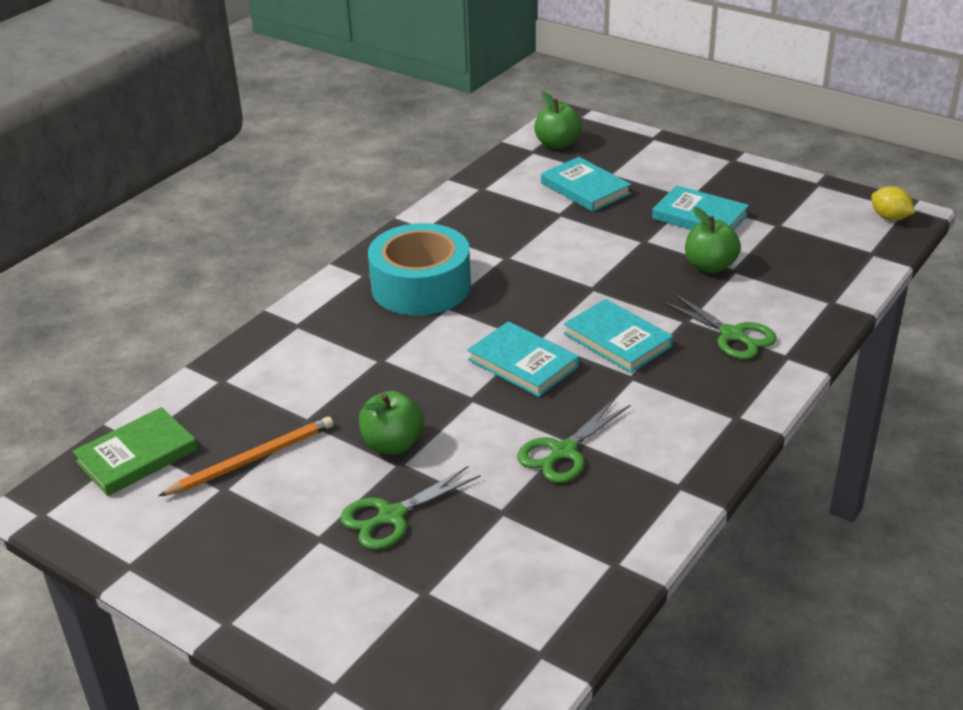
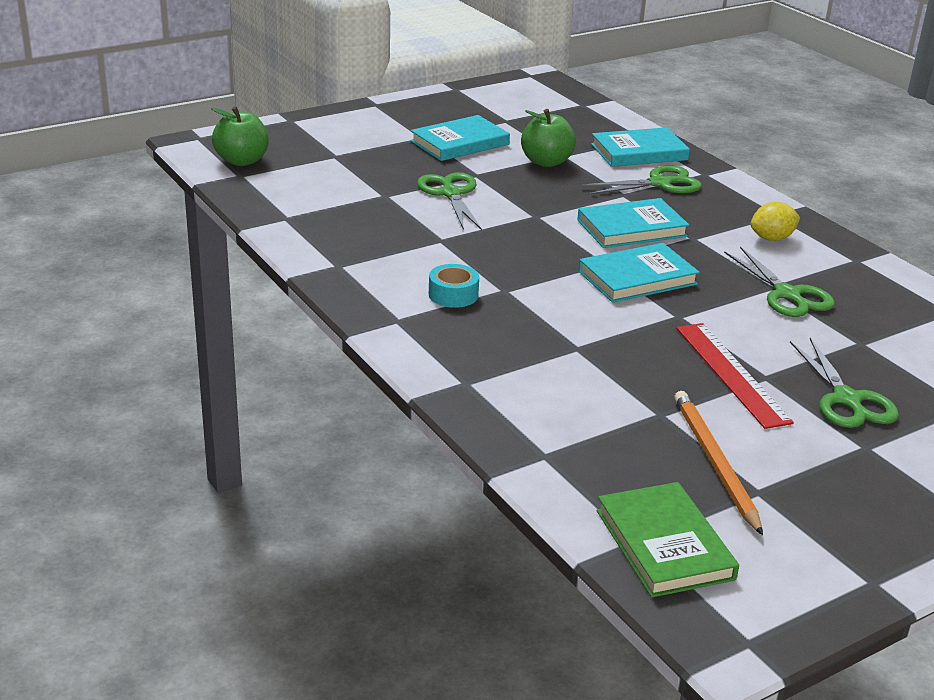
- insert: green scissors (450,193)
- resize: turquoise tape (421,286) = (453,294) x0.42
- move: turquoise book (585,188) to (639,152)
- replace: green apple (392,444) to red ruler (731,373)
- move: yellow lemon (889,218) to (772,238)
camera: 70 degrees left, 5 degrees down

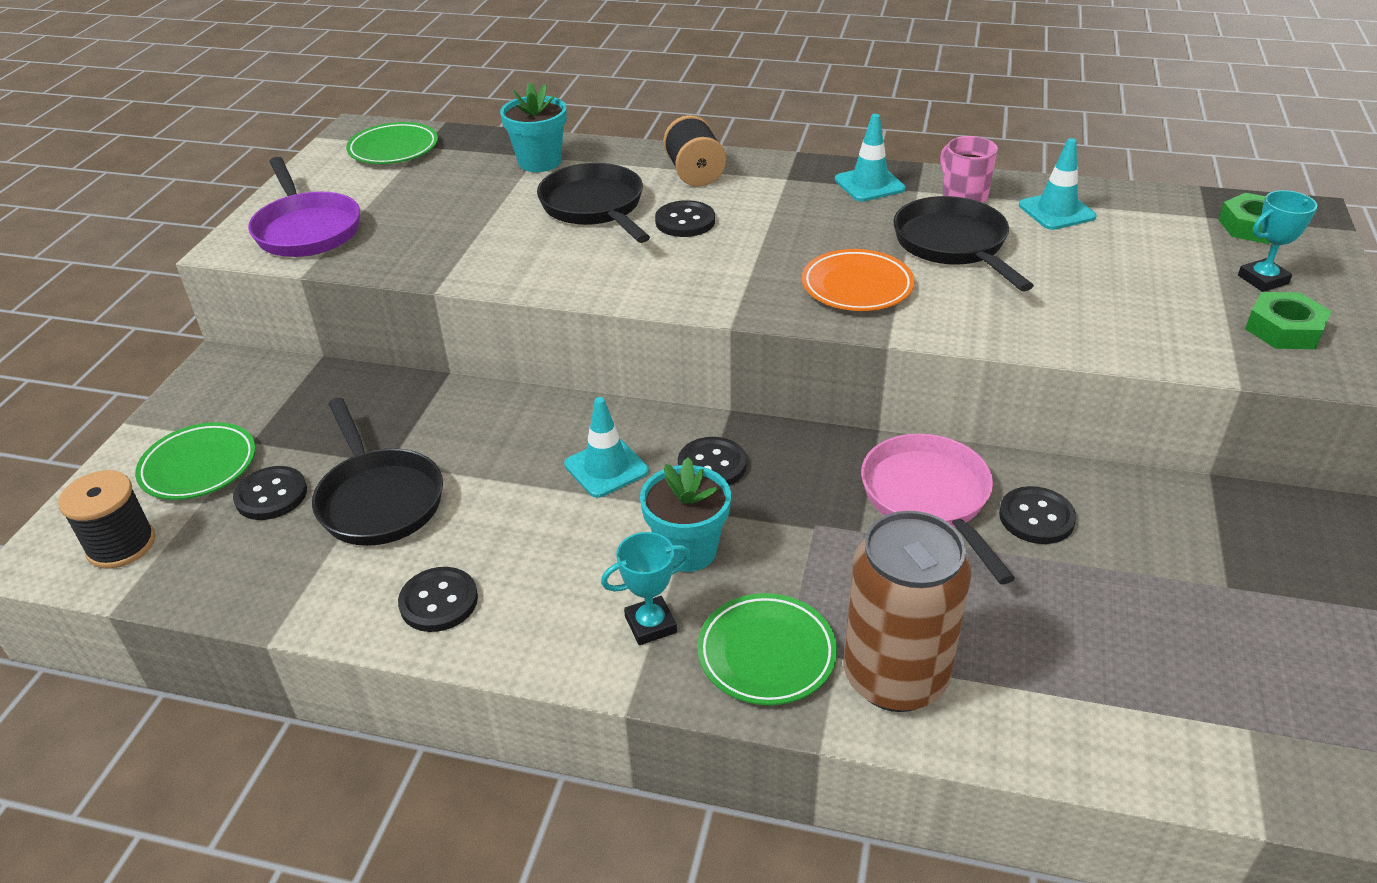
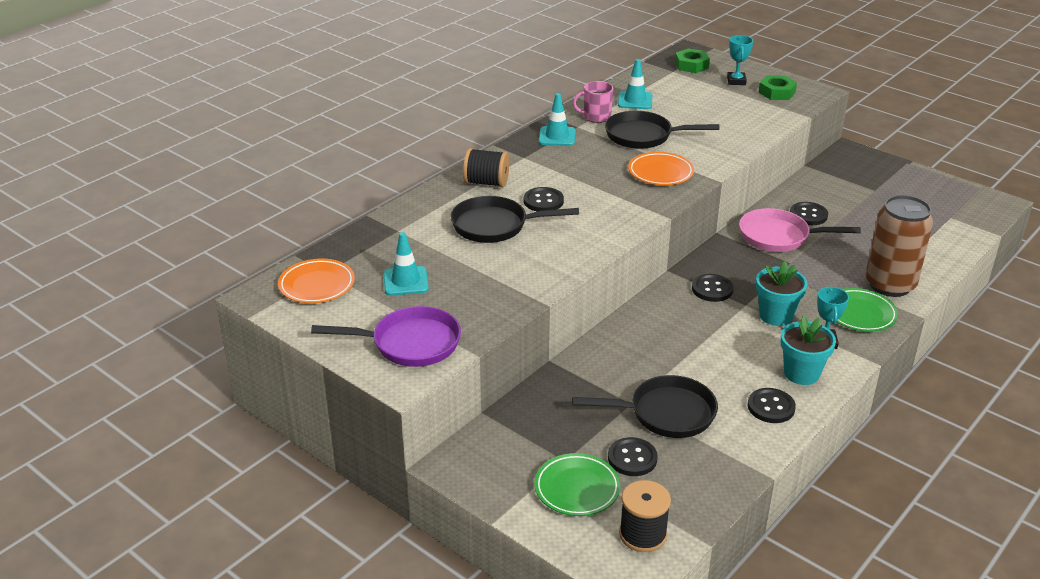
- recolor: green plate (393,149) to orange plate (317,285)
- move: turquoise traffic cone (606,468) to (405,281)
- move: turquoise flower pot (540,162) to (801,373)
camera: 65 degrees left, 5 degrees down

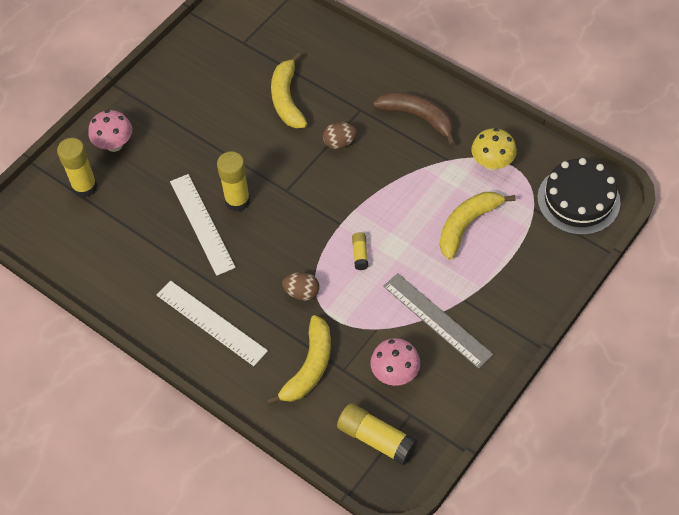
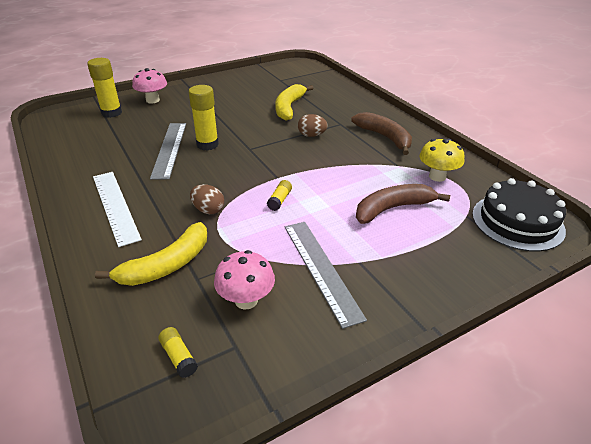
- recolor: white ruler (202,223) to grey ruler (169,149)
- resize: yellow glue stick (376,439) = (178,357) x0.52
- recolor: yellow banana (467,225) to brown banana (392,208)
camera: 20 degrees right, 20 degrees down

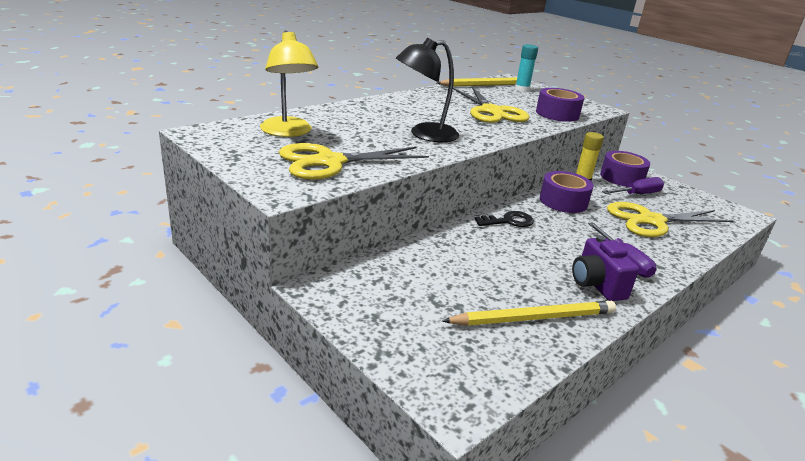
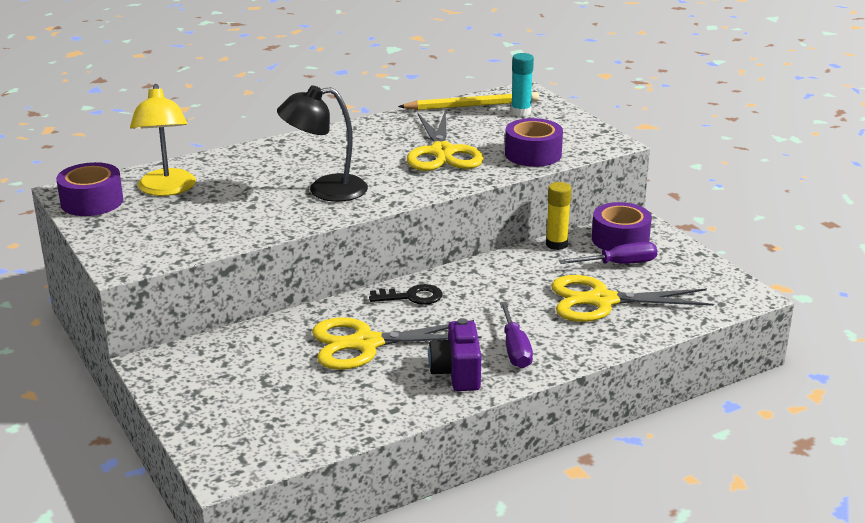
- move: purple tape (563,201) to (92,202)
- move: yellow scissors (329,162) to (366,344)
- delete: yellow pencil (533,318)
camera: 15 degrees right, 0 degrees up

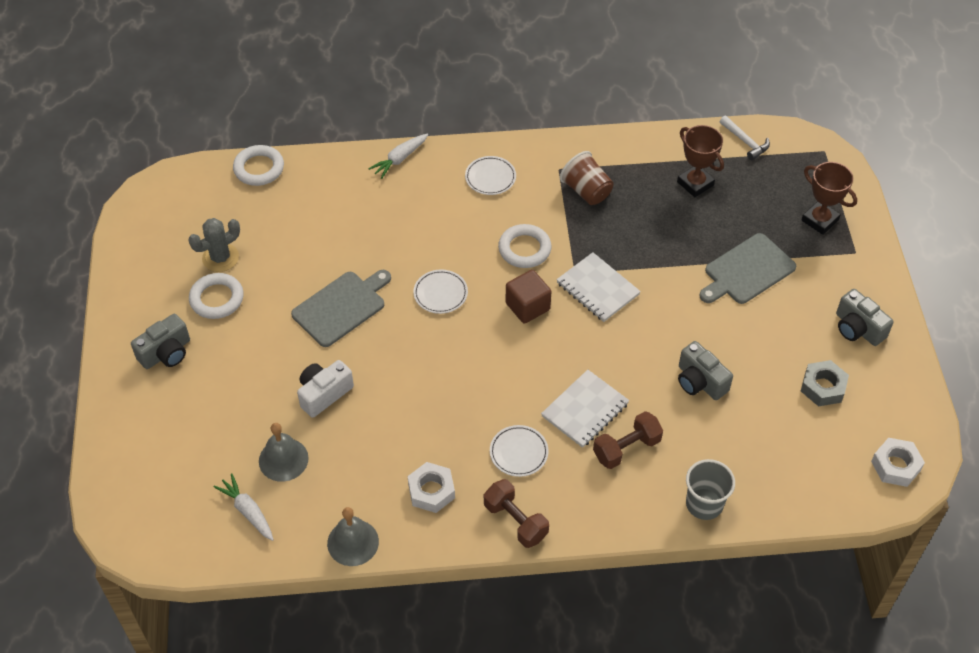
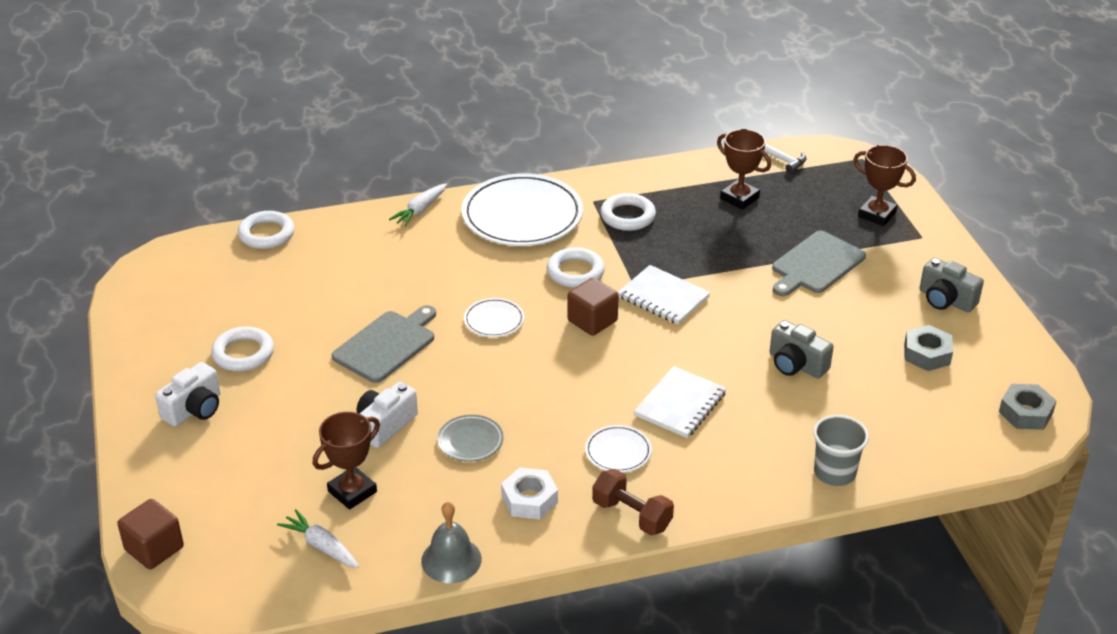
- insert: brown cube (154,549)
- recolor: grey camera (166,353) to white camera (194,409)
- replace: grey bell (283,459) to brown trophy (352,491)
- insert: grey plate (470,441)
- resize: white plate (490,177) = (522,215) x2.18
- replace: brown cup (586,191) to white ring (627,216)
- recolor: white nut (895,466) to grey nut (1025,413)
- delete: grey cactus (220,258)
- delete: brown dumbbell (626,448)
camera: 10 degrees left, 15 degrees down

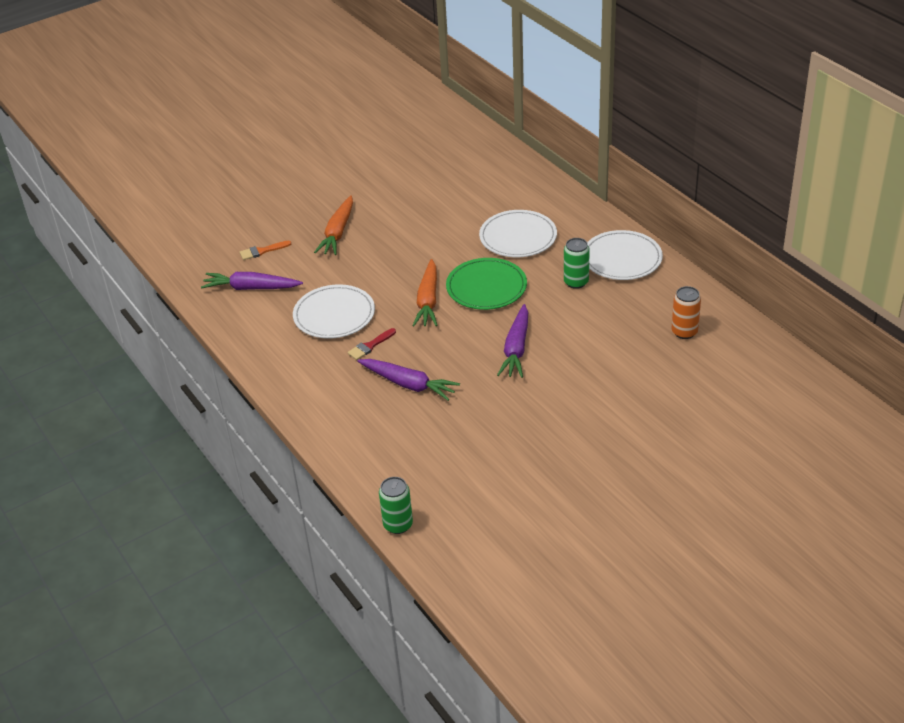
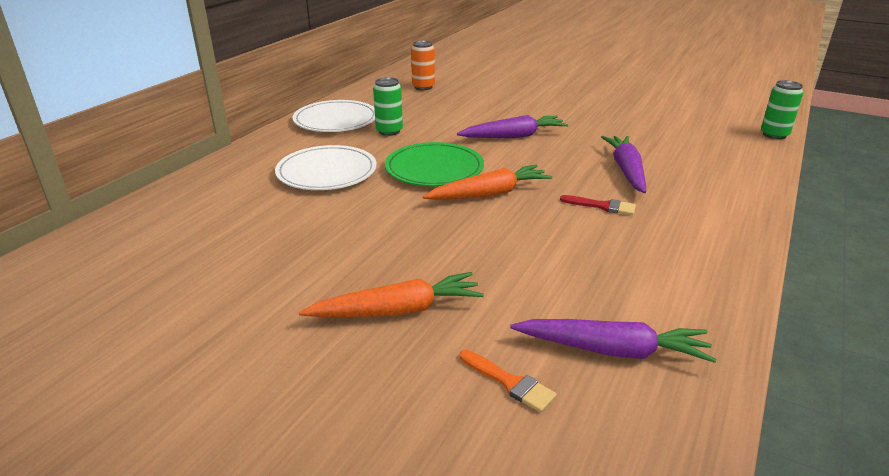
- rotate: purple carrot (251,288) = (612,350) 60 degrees counterclockwise
- delete: white plate (334,315)
camera: 120 degrees left, 10 degrees down

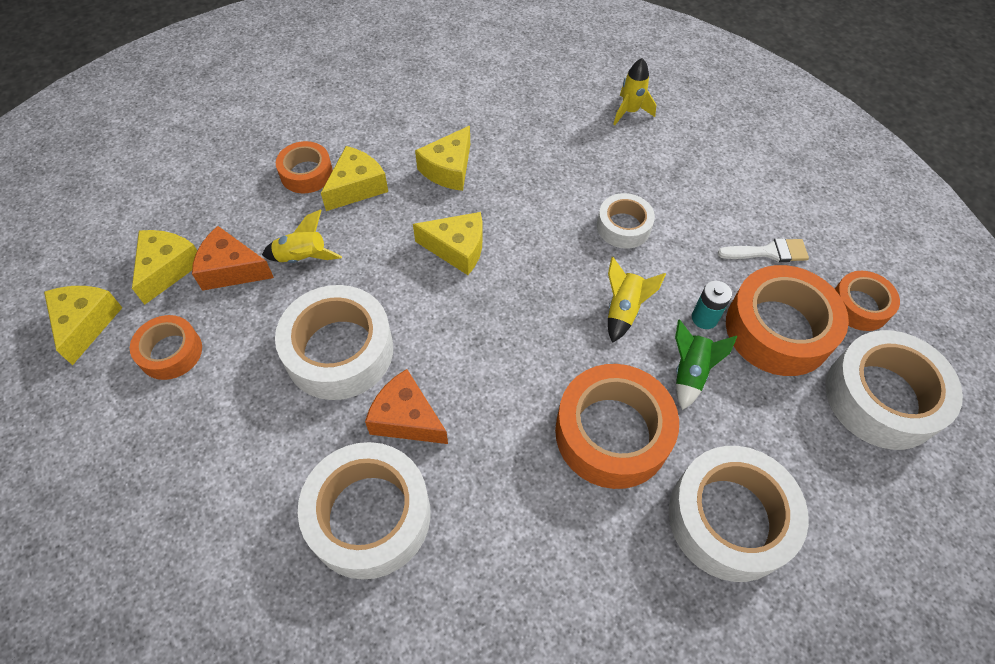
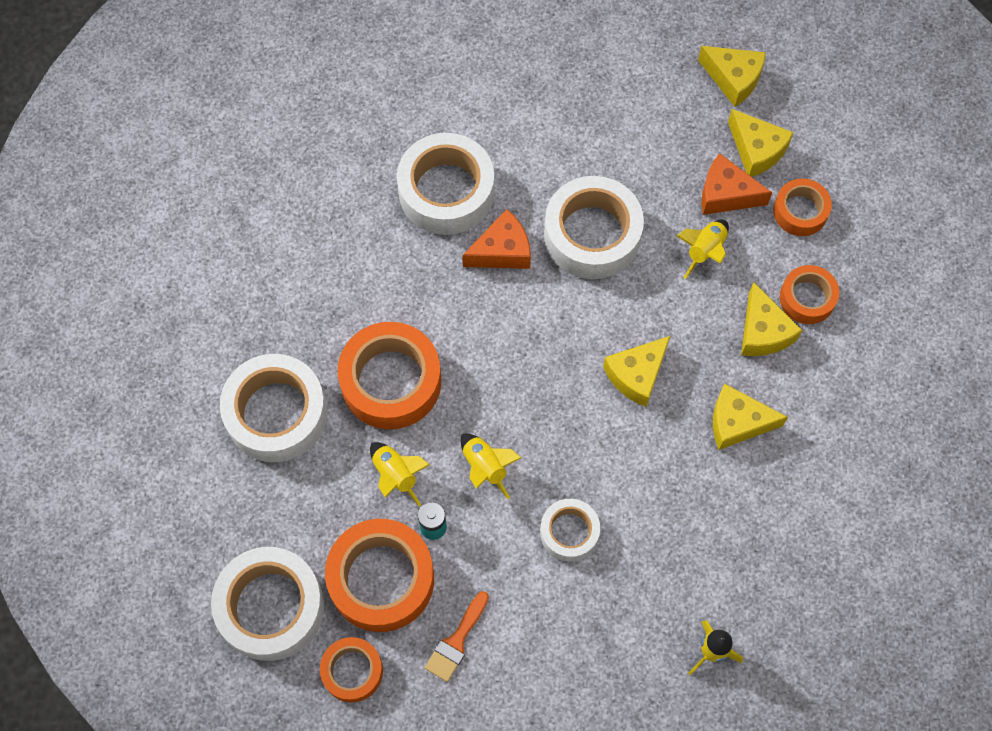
- recolor: green rocket (690,373) to yellow rocket (396,475)
- recolor: white brush (769,252) to orange brush (456,641)
- rotate: orange cheese (231,269) = (726,194) 120 degrees counterclockwise
- rotate: yellow cheese (448,169) = (737,422) 60 degrees counterclockwise
- move: orange tape (170,352) to (800,211)
camera: 125 degrees right, 10 degrees up

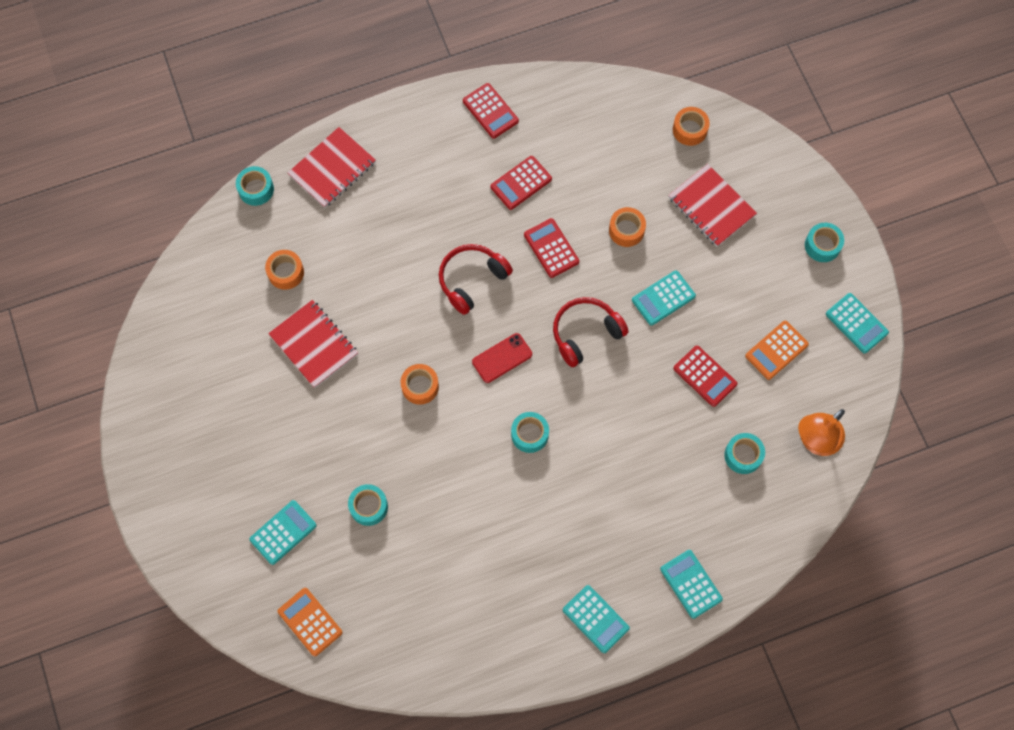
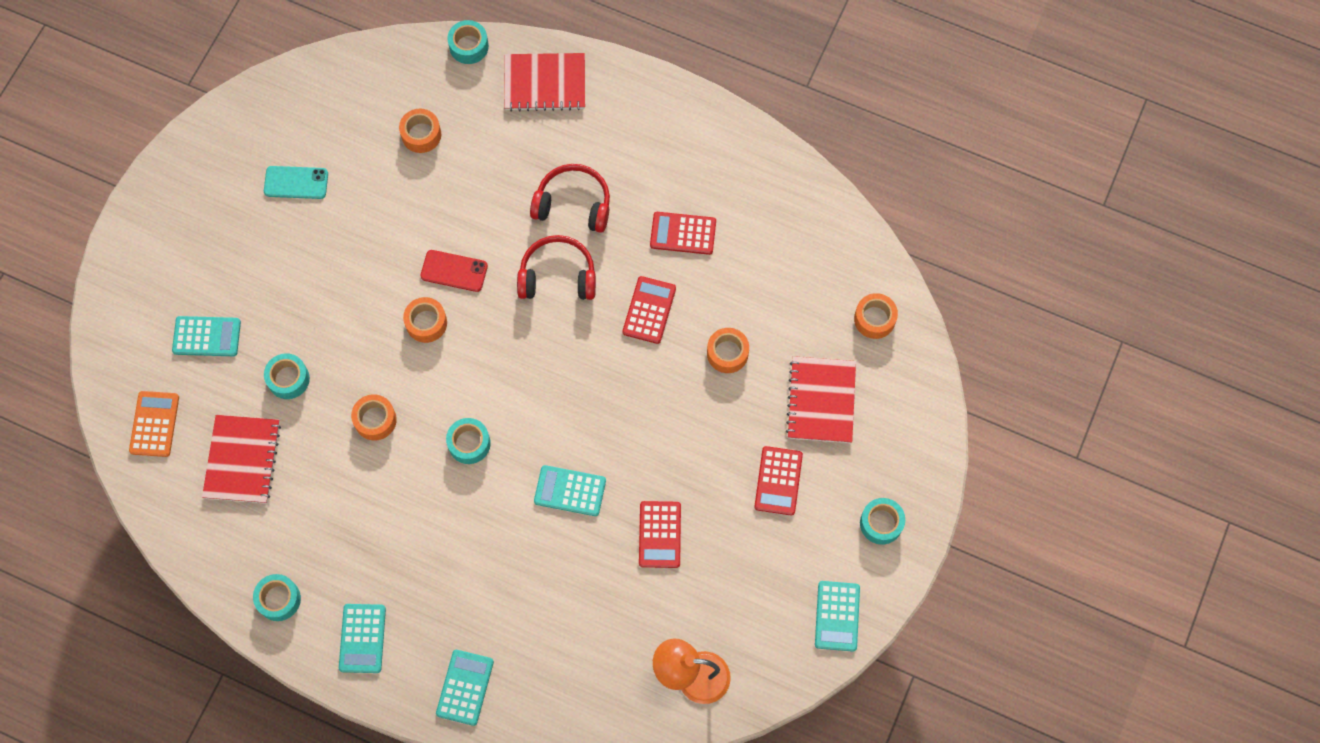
- move: red notebook (314,345) to (242,460)
- move: turquoise tape (743,455) to (279,599)
- insert: turquoise phone (296,182)
- insert: orange tape (375,420)
- move: red phone (502,358) to (454,271)
- move: red headphones (585,333) to (573,204)
- move: turquoise calculator (663,298) to (570,491)
- move: red calculator (490,111) to (778,481)
- delete: orange calculator (776,350)
camera: 45 degrees right, 0 degrees up

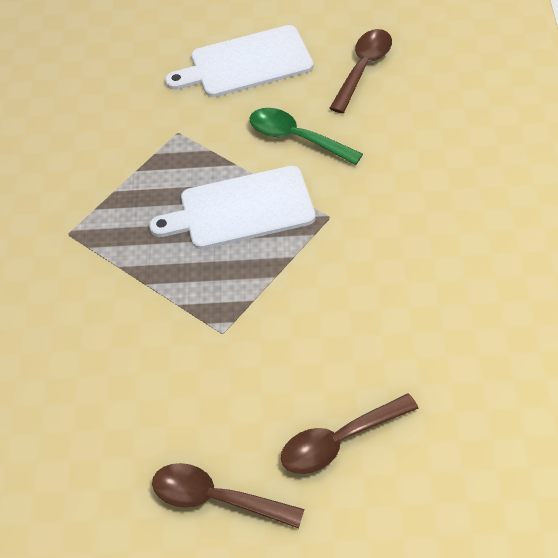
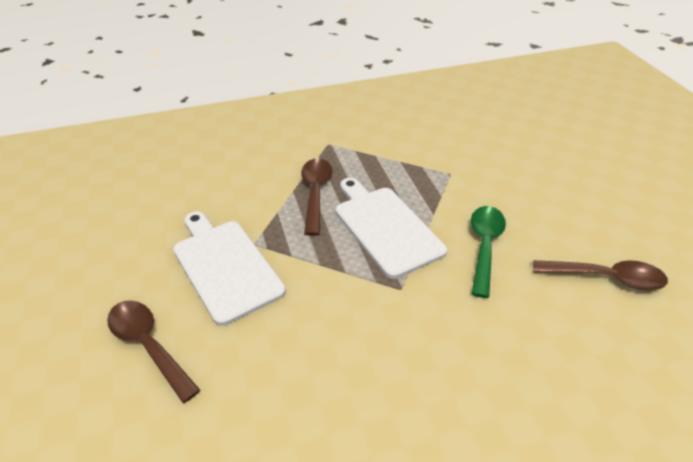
- move: white cutting board (246,63) to (225,266)
- move: brown spoon (216,498) to (315,193)
camera: 70 degrees right, 10 degrees down

